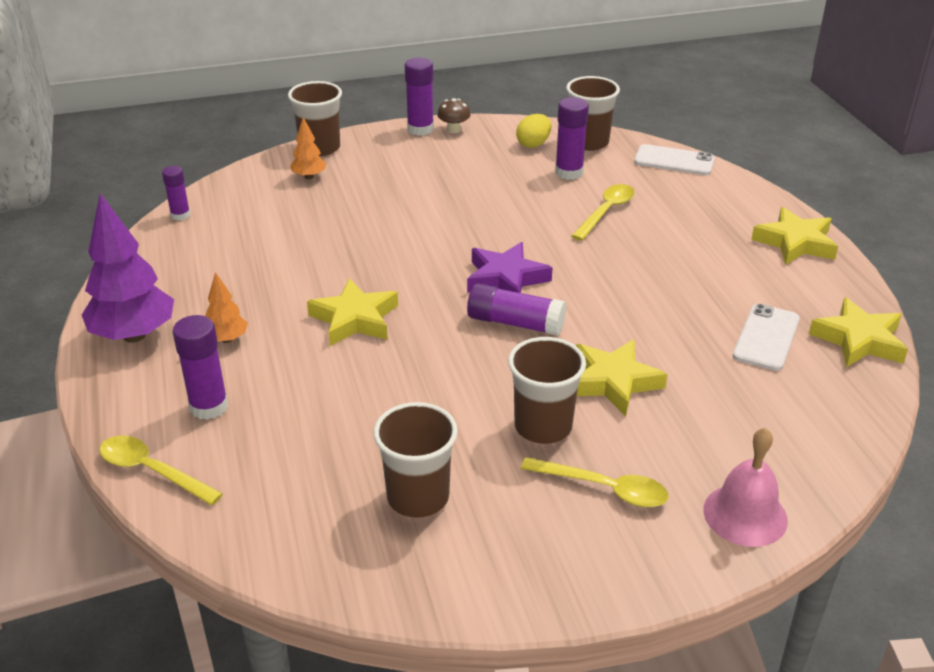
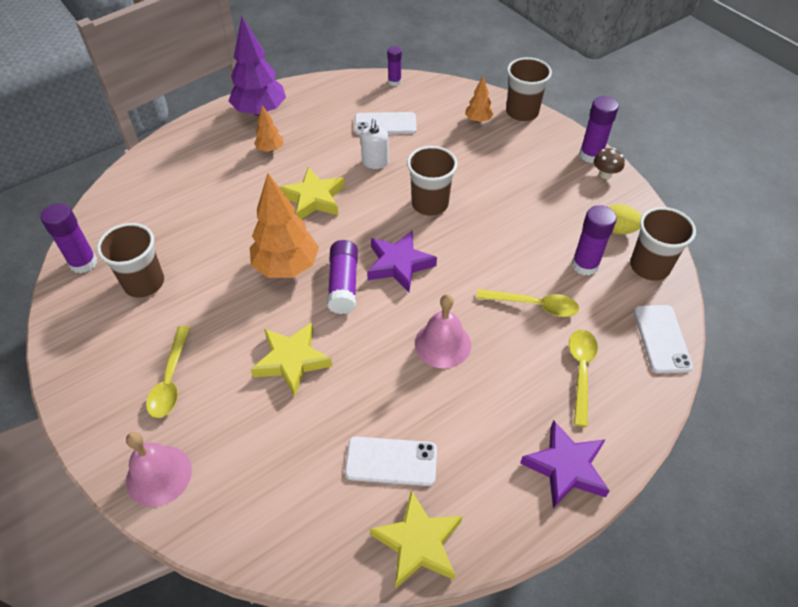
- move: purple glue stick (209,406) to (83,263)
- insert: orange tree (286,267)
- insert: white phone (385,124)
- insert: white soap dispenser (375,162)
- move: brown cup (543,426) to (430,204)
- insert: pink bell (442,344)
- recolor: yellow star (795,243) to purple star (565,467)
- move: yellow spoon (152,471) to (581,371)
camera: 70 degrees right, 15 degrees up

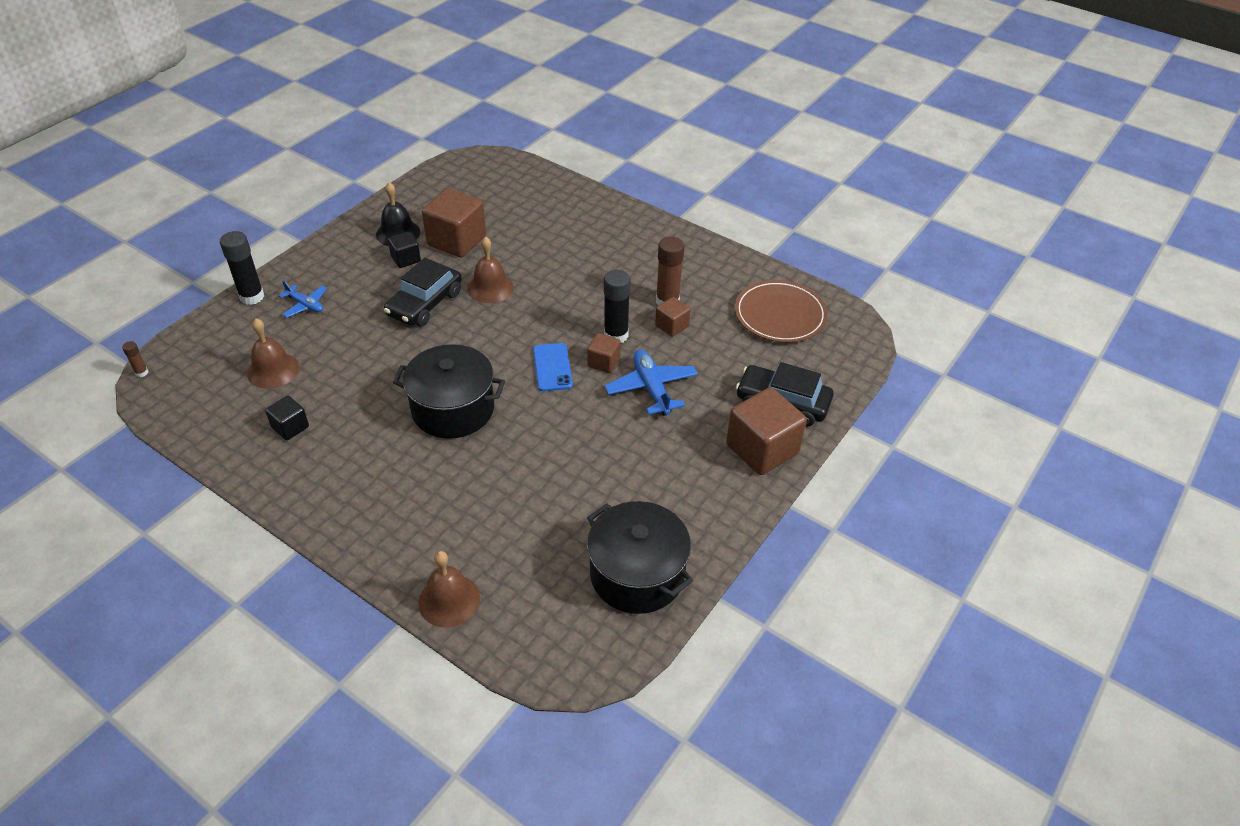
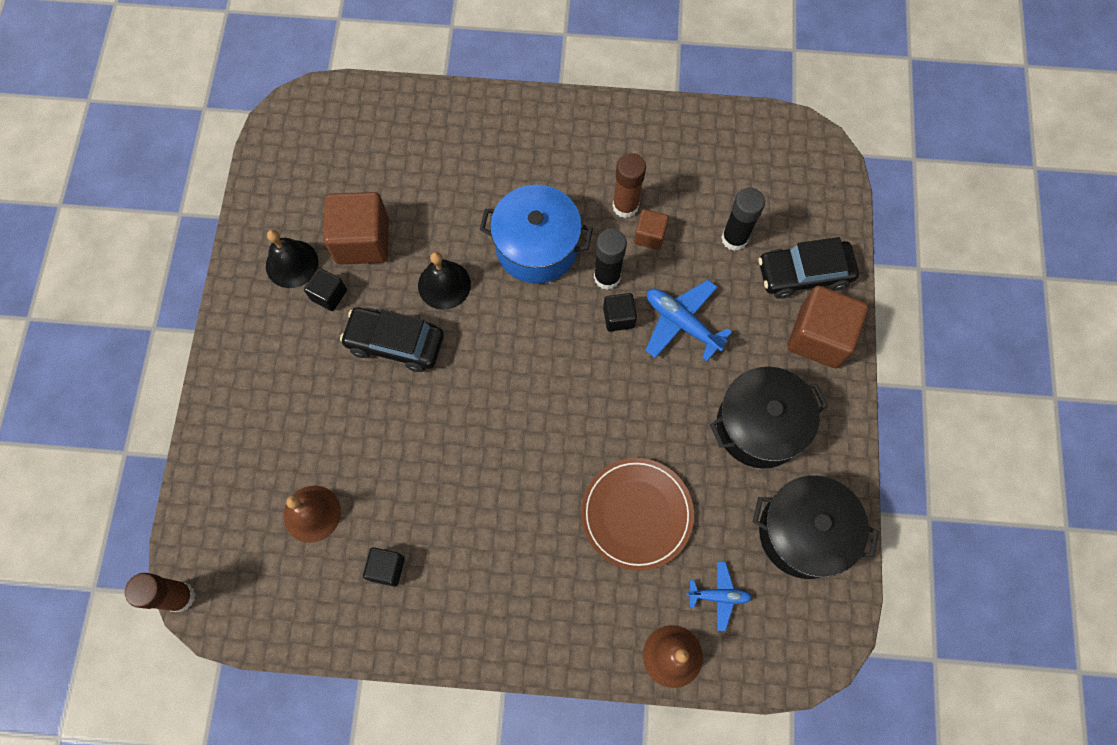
- resize: brown glue stick (141,372) = (180,596) x2.08
- rotate: black car (425,304) = (395,343) 105 degrees clockwise
- recolor: brown bell (490,288) to black bell (444,285)
- insert: blue pot (537,247)
- move: brown plate (780,315) to (636,514)
- recolor: brown cube (603,362) to black cube (618,317)
- move: blue plane (305,305) to (718,596)
- move: black pot (453,409) to (759,426)
- move: black glue stick (252,297) to (734,238)
- delete: blue phone (552,367)
camera: 30 degrees left, 25 degrees up

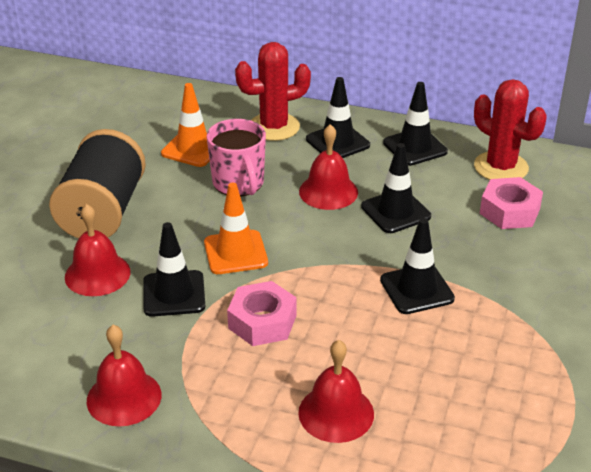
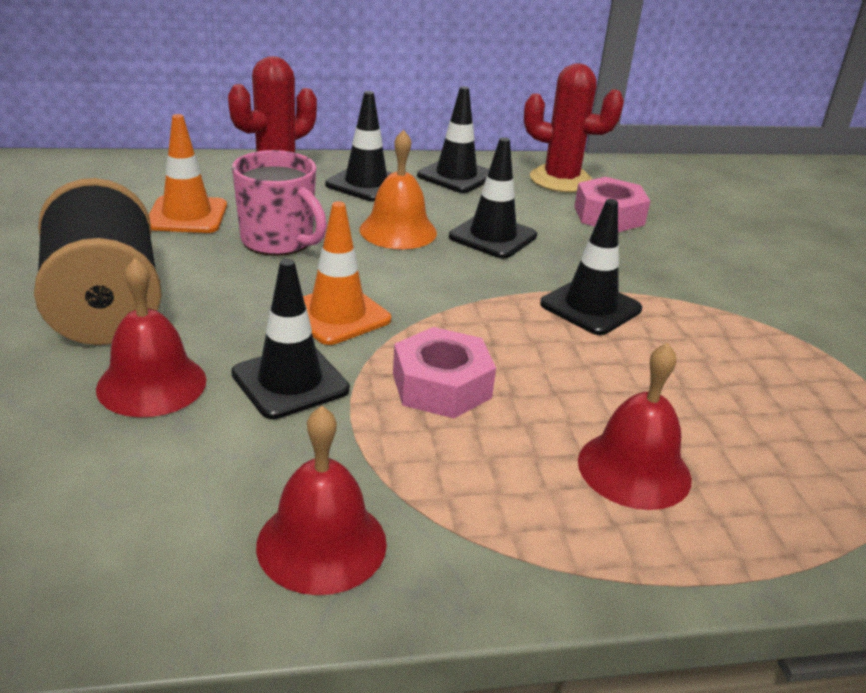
- recolor: red bell (328,191) to orange bell (398,231)
camera: 30 degrees left, 5 degrees down

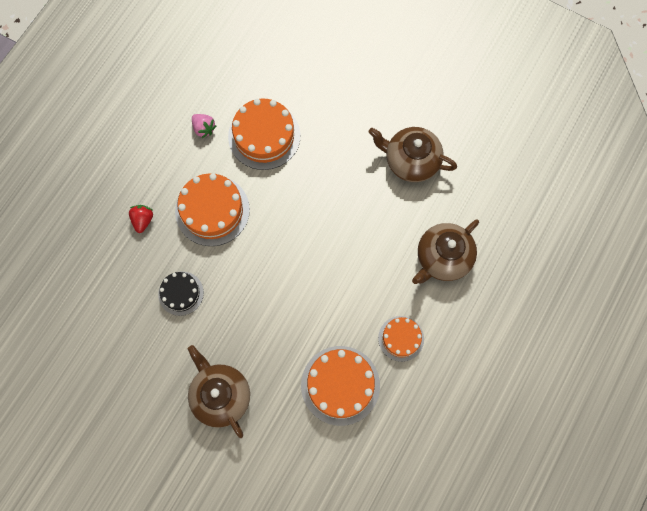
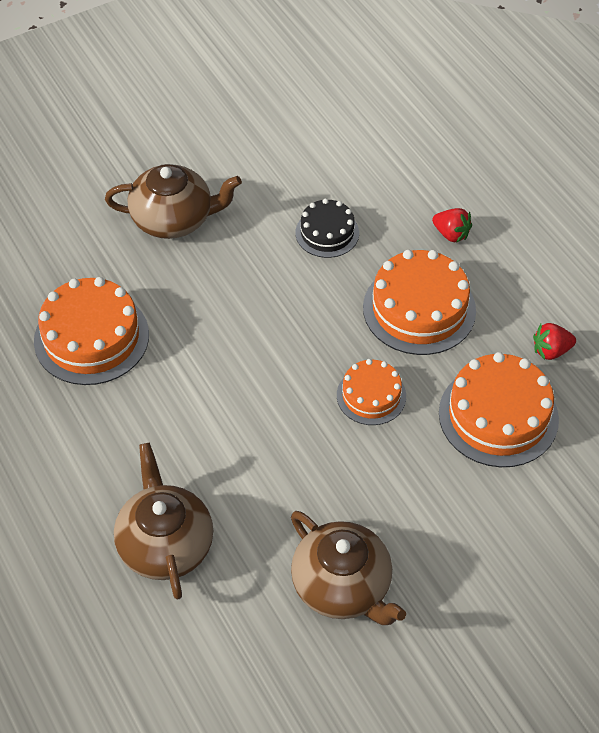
- rotate: brown teapot (411,161) = (343,586) 90 degrees clockwise
- move: orange cake (401,338) to (371,395)
- recolor: pink strawberry (204,128) to red strawberry (551,351)
camera: 120 degrees right, 20 degrees down

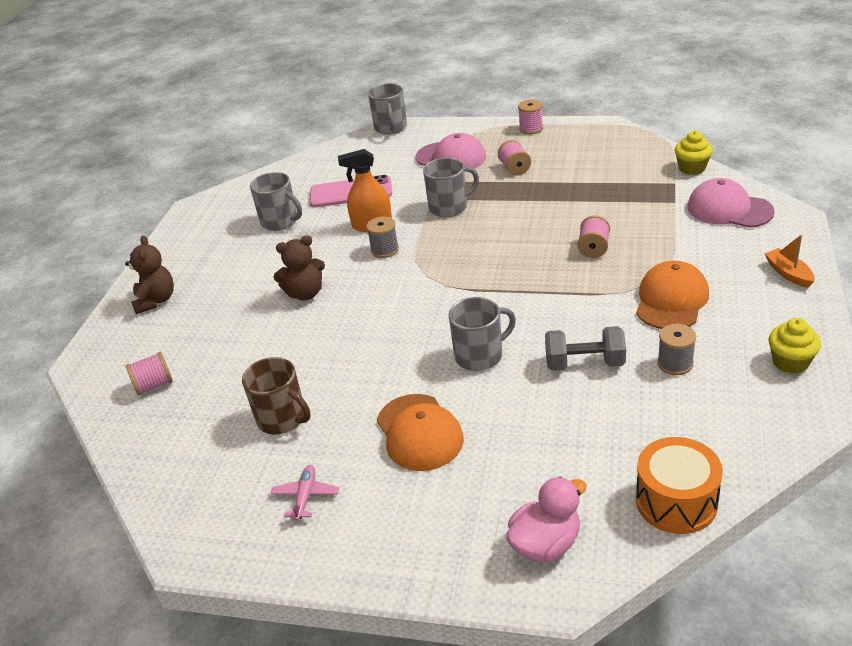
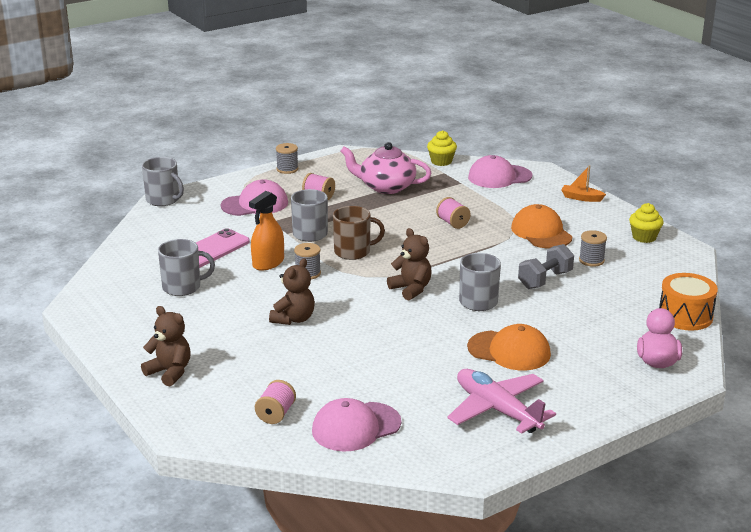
- recolor: pink spool (531,129) to grey spool (287,169)
- insert: pink cap (356,427)
- move: brown mug (282,419) to (353,252)
- insert: pink teapot (386,187)
- insert: brown teddy bear (411,289)
- resize: pink plane (306,496) = (497,410) x2.13
camera: 50 degrees left, 10 degrees down

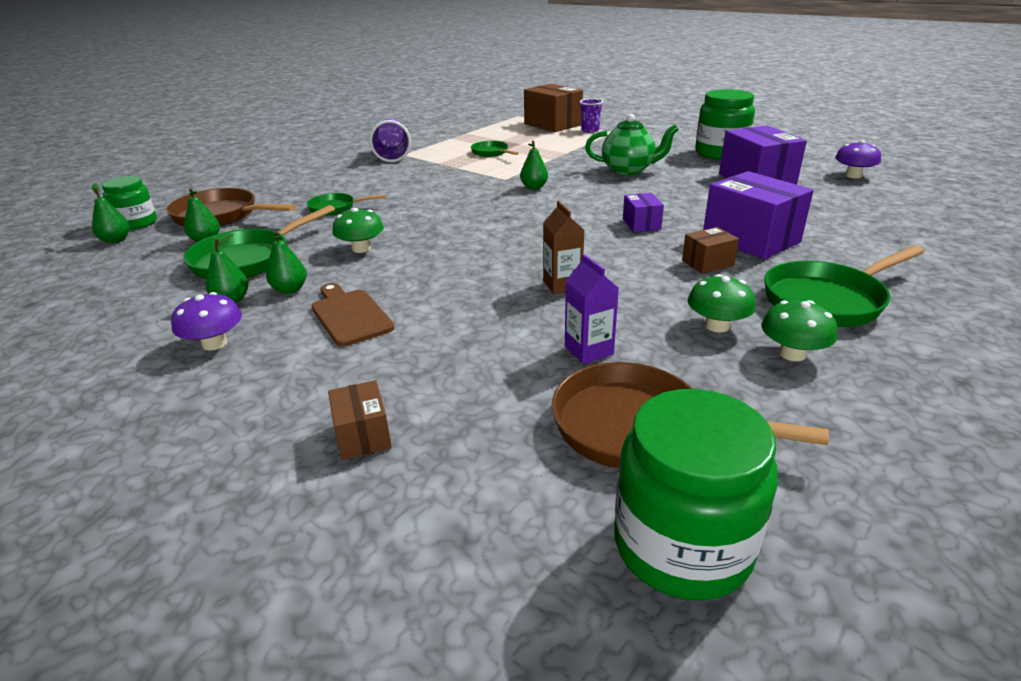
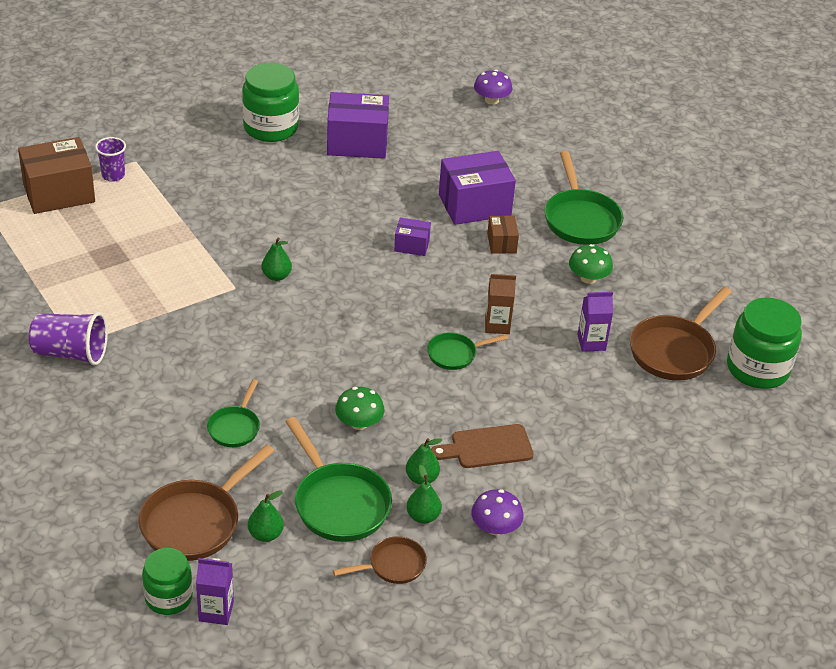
- replace: green pear (116,240) to purple carton (216,611)
- insert: brown pan (393,565)
- move: green pan (491,153) to (455,354)
- move: purple mushroom (853,175) to (491,100)
- delete: brown box (363,435)
- delete: green teapot (628,170)
- delete: green mushroom (792,354)
camera: 75 degrees left, 10 degrees up

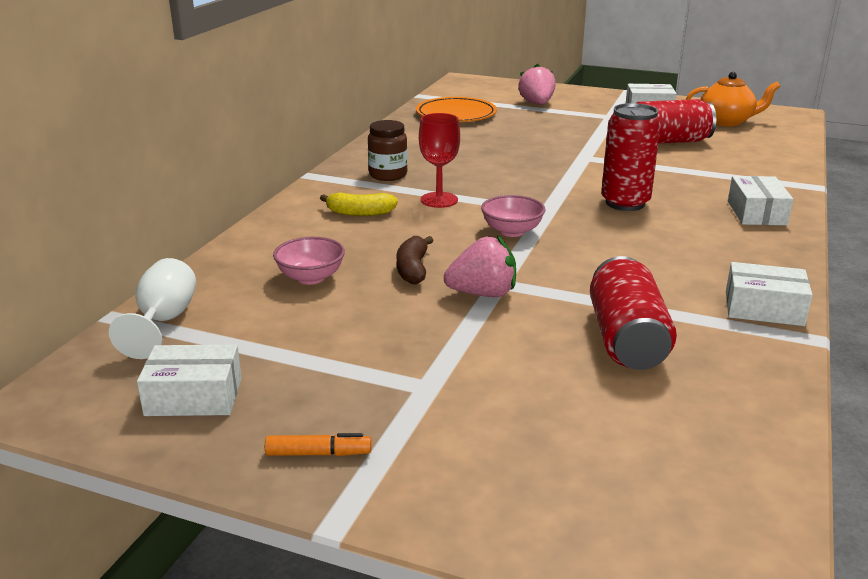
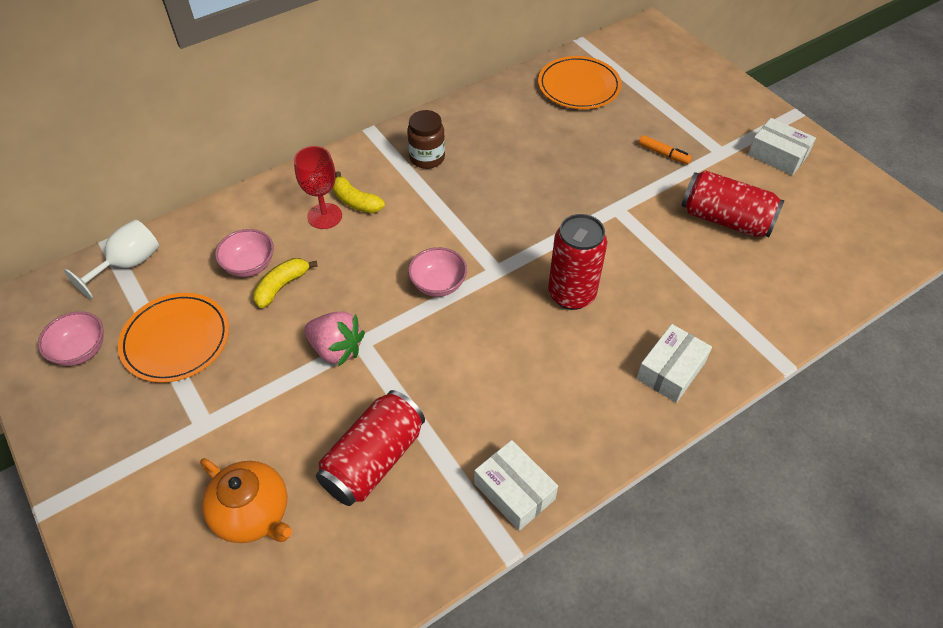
- replace: white box (194,396) to pink bowl (80,350)
- insert: orange plate (176,340)
- move: orange teapot (727,121) to (253,514)
- insert: yellow banana (282,286)
- move: red goblet (439,200) to (324,216)
- move: orange marker (318,453) to (663,154)
- delete: brown banana (413,269)
- delete: pink strawberry (537,104)
camera: 35 degrees right, 25 degrees up

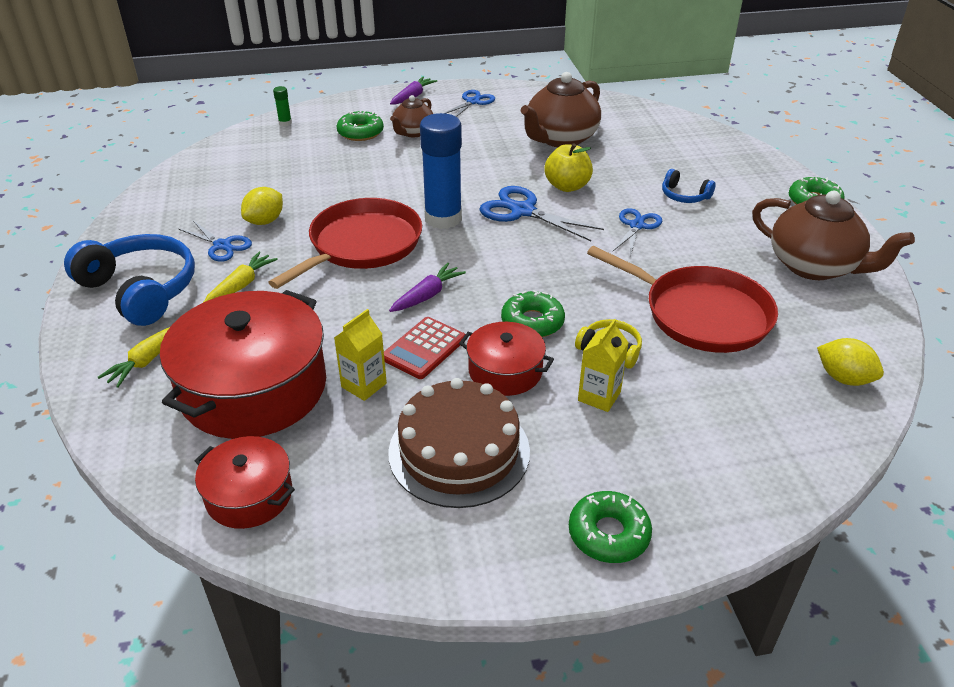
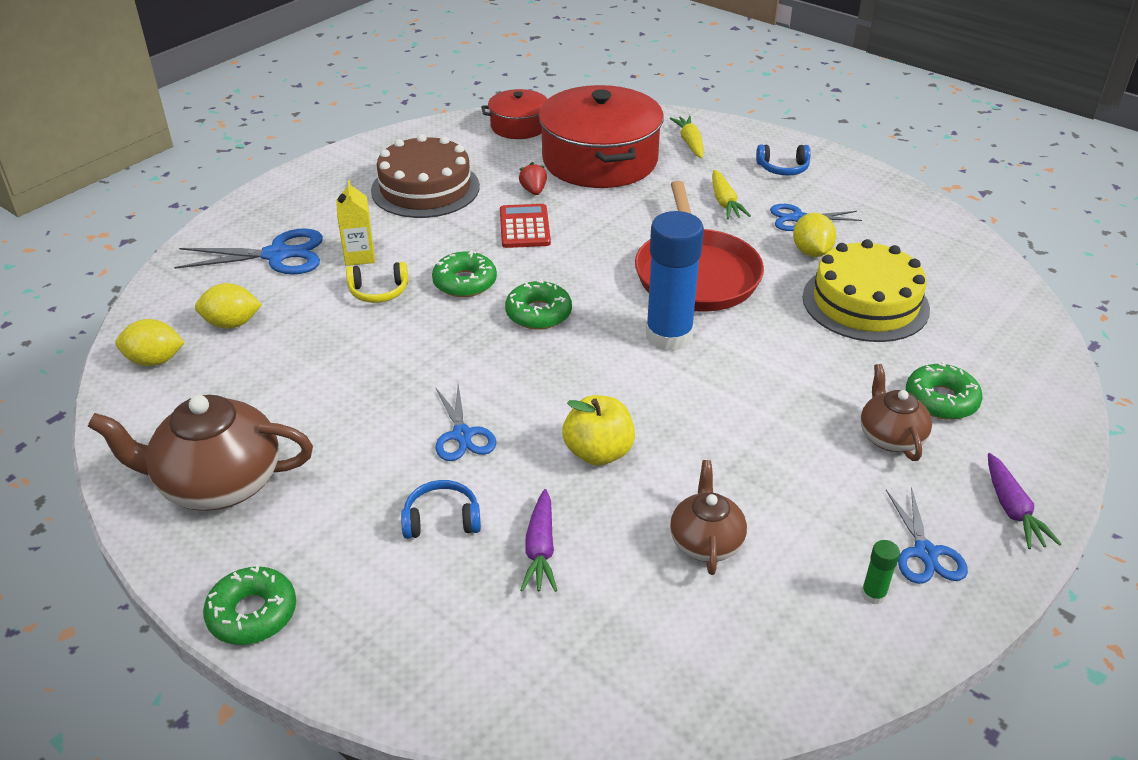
- move: blue scissors (522,211) to (277,255)
- insert: yellow lemon (232,324)
- move: green donut (608,534) to (538,313)
- replace: yellow carton (364,385) to red strawberry (533,191)
- move: purple carrot (427,295) to (540,549)
- resize: brown teapot (560,139) = (706,542) x0.57
- resize: blue headphones (141,290) = (783,168) x0.48
- insert: yellow cake (865,303)
- move: green glue stick (285,123) to (873,594)
- delete: red pot (505,371)
- delete: red pan (701,314)
camera: 140 degrees right, 0 degrees up

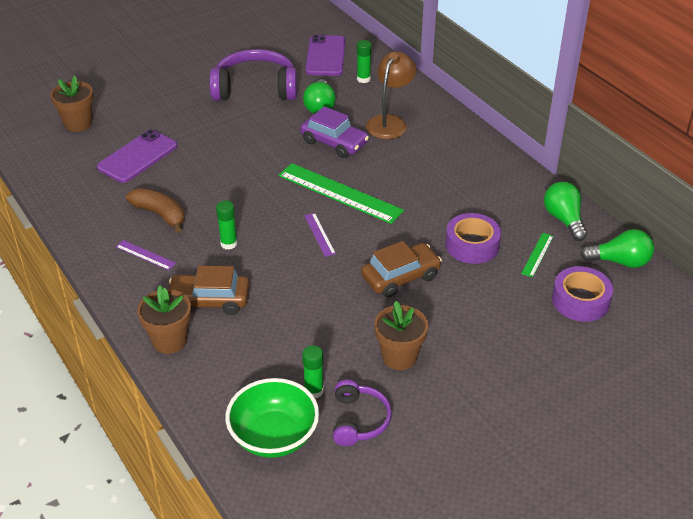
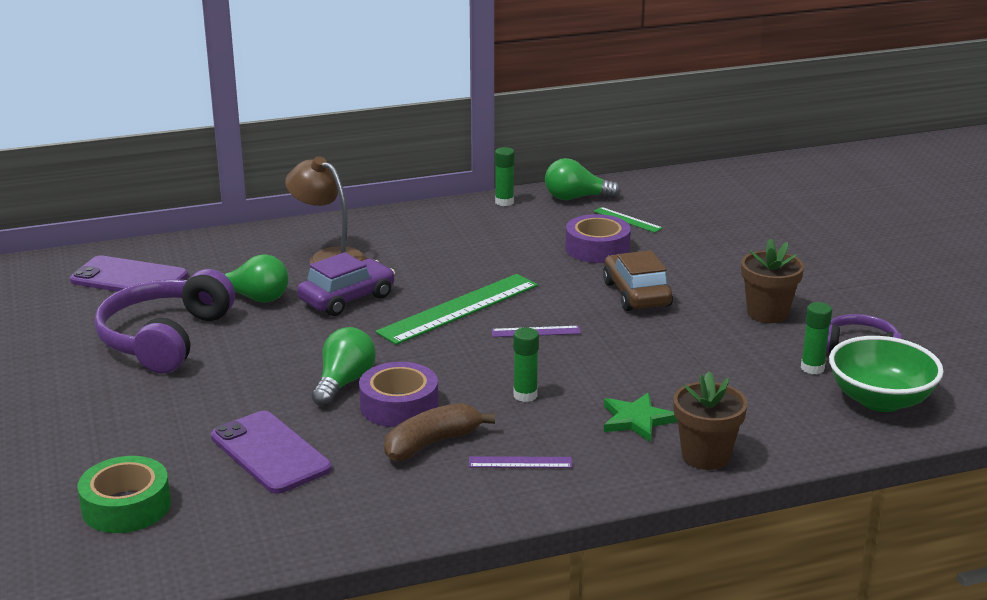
- replace: brown flower pot (78,123) to green tape (126,506)
- move: green light bulb (620,261) to (344,383)
- move: purple tape (580,300) to (399,406)
- rotate: purple ruler (145,255) = (520,462) 45 degrees clockwise
- move: green glue stick (363,79) to (504,202)
- replace: brown car (209,301) to green star (636,420)
camera: 75 degrees left, 15 degrees down

